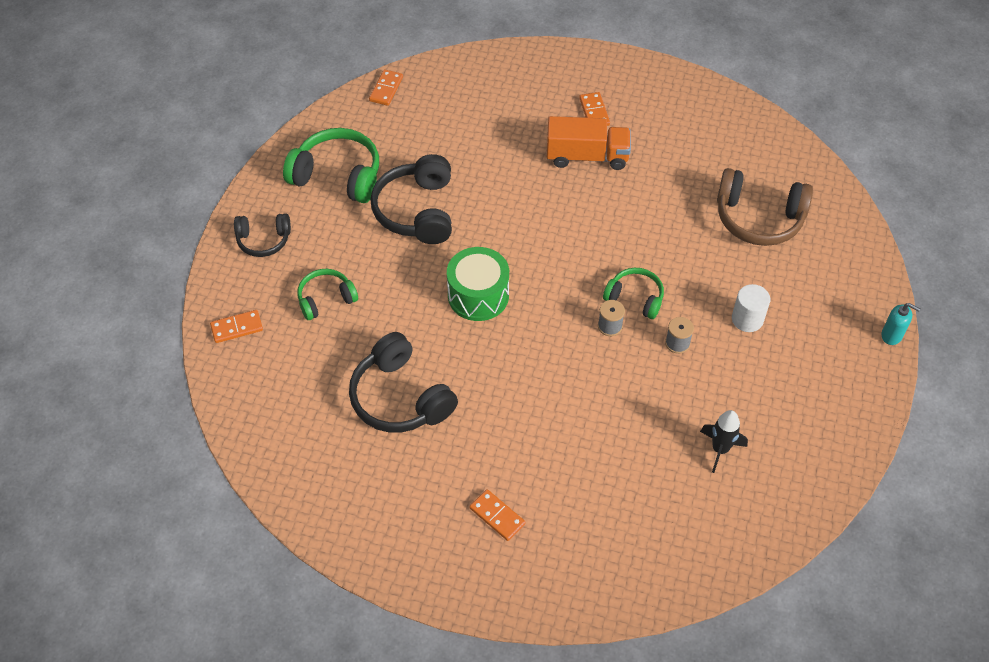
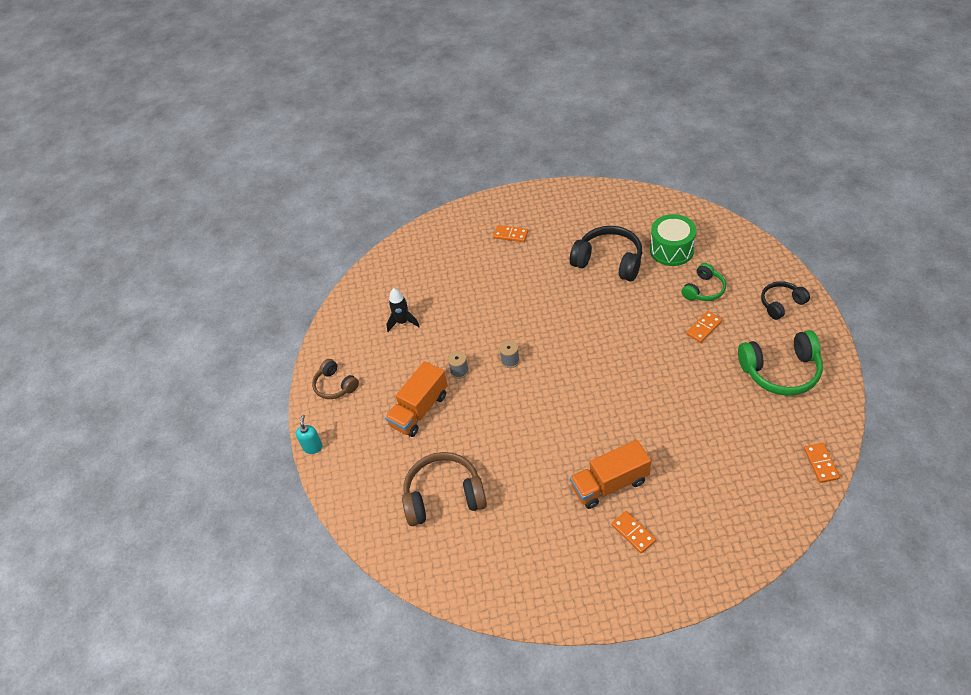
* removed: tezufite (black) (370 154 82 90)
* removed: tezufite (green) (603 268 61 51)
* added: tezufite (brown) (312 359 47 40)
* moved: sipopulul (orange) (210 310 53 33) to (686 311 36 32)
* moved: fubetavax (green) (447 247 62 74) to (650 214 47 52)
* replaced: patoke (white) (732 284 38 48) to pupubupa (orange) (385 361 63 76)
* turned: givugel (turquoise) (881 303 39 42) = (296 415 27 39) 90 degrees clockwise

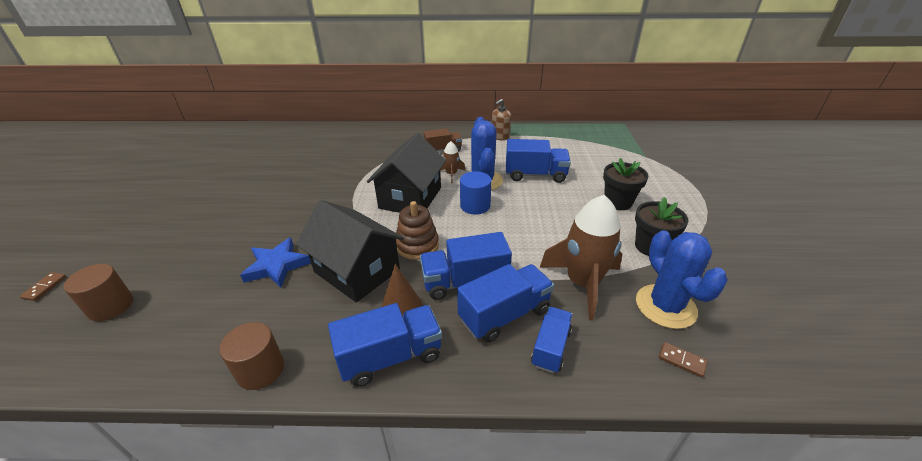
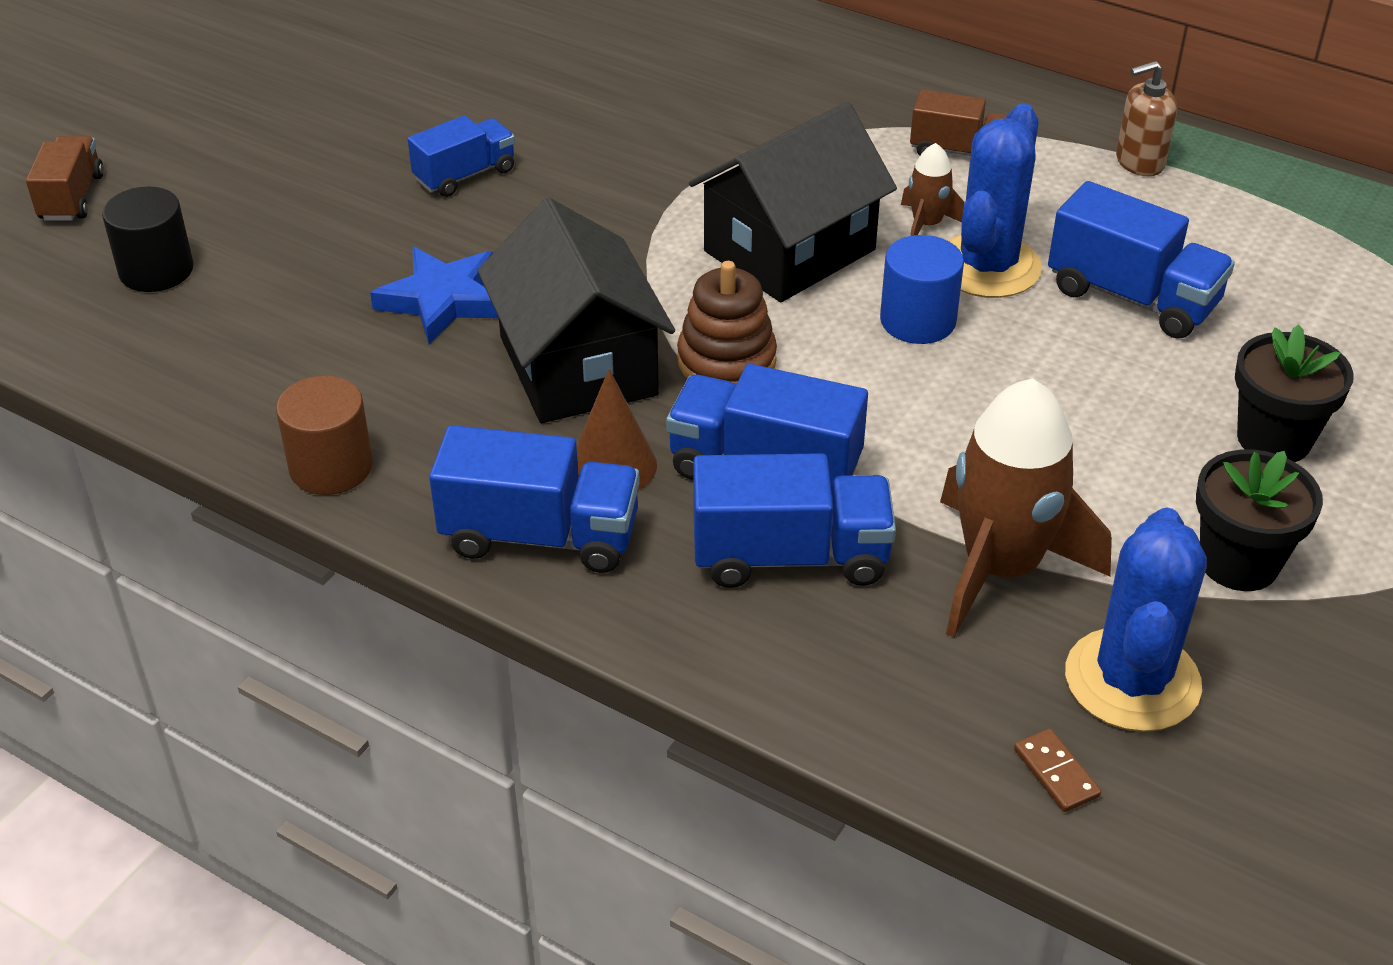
* moved: pupubupa (blue) (531 307 42 66) to (408 115 107 82)
* replaced: sipopulul (brown) (19 272 47 29) to pupubupa (brown) (26 136 78 85)
* recoloured: patoke (brown) (64 264 69 57) to patoke (black) (102 187 92 105)

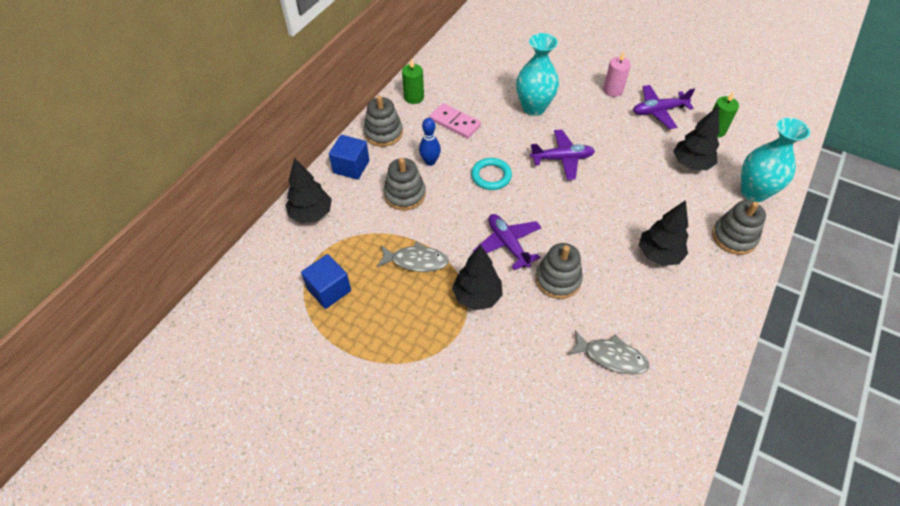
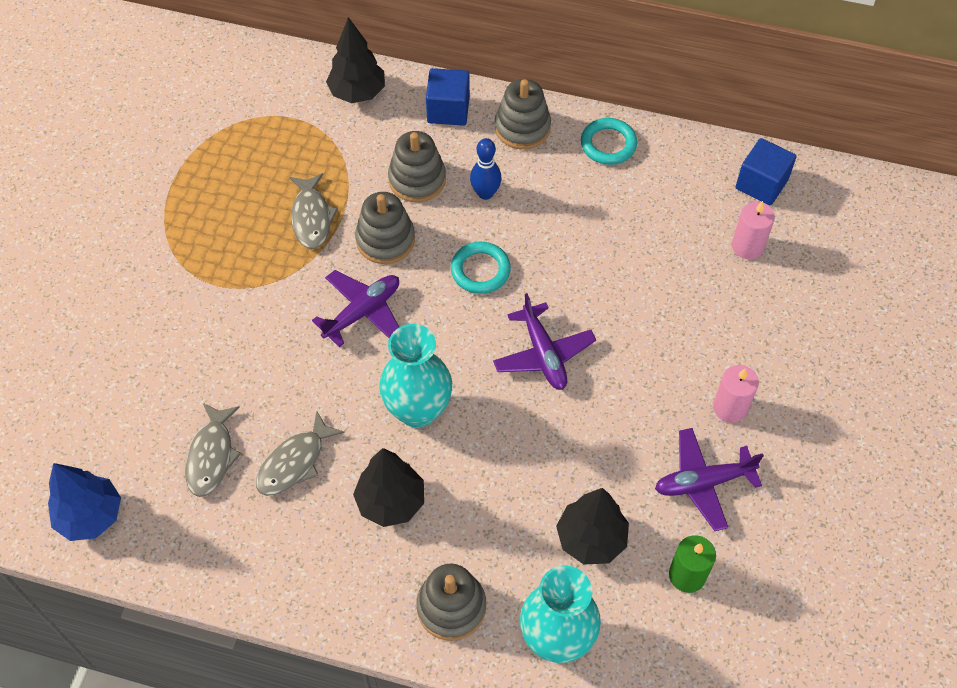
* removed: sipopulul (pink) (430 103 51 35)
* removed: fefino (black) (452 245 51 65)
* added: fefino (blue) (48 463 73 78)
* added: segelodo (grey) (256 411 89 85)
* added: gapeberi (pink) (732 201 43 58)
* moved: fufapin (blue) (301 254 50 55) to (736 138 61 67)
* moved: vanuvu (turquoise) (516 33 43 83) to (379 324 73 104)
* moved: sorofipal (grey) (535 243 48 56) to (355 192 60 72)
* replaced: gapeberi (green) (402 58 22 46) to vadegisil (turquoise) (581 118 56 47)
* turned: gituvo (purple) (633 85 62 44) = (655 428 109 103) 75 degrees counterclockwise

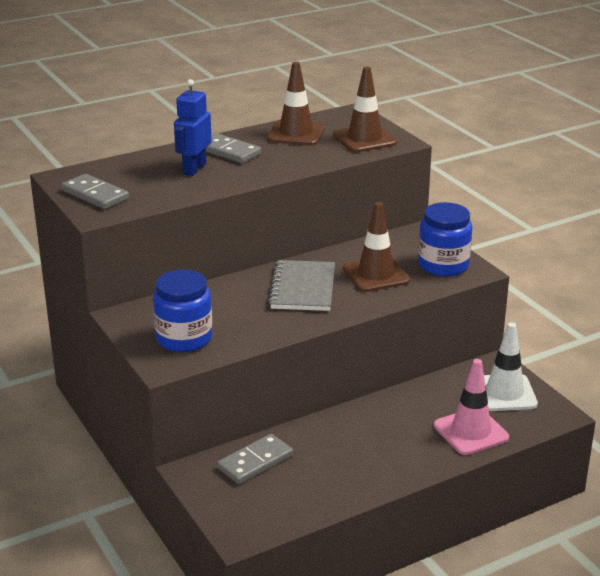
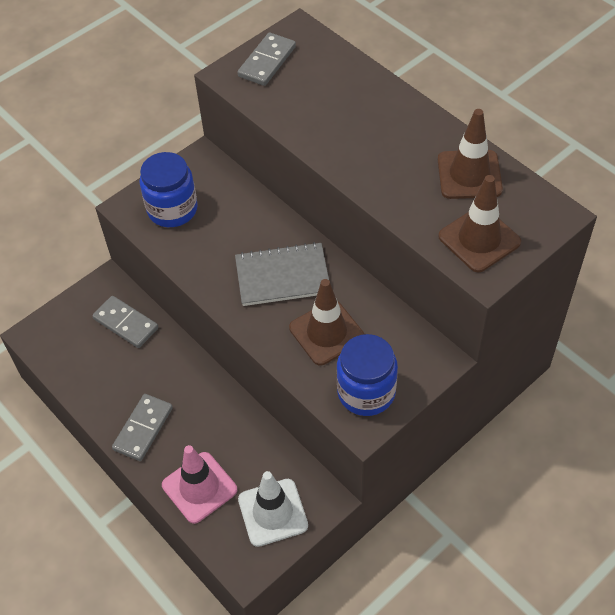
* removed: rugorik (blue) (174 79 38 97)
* moved: sipopulul (grey) (206 133 55 30) to (112 394 61 67)

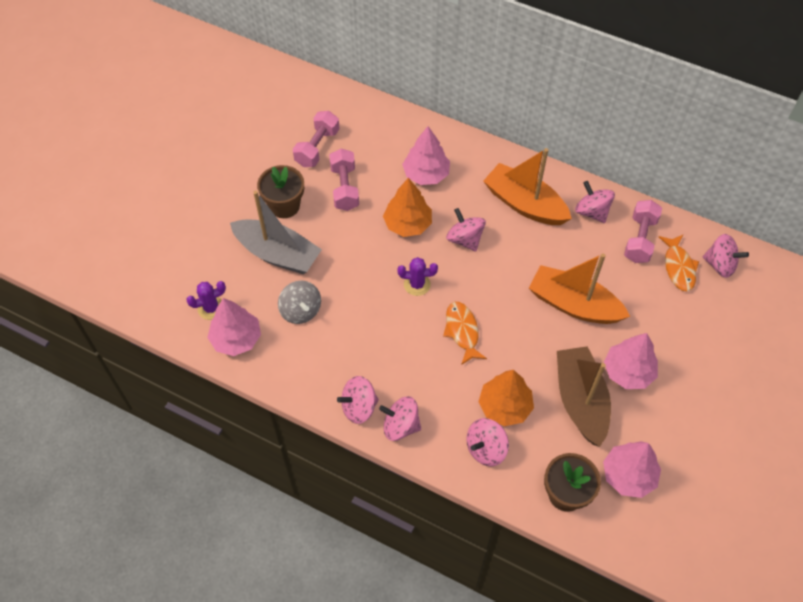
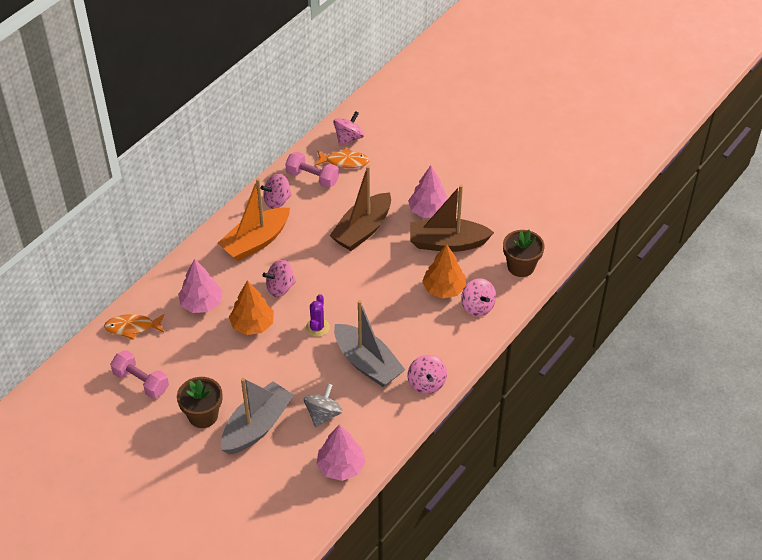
* removed: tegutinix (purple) (186 281 40 39)
* removed: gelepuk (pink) (329 149 30 62)
* removed: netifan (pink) (379 396 42 45)
* removed: fefino (pink) (603 441 58 57)
* added: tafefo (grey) (334 300 71 87)
* moved: segelodo (orange) (443 302 44 63) to (104 314 60 26)
* recoloured: tafefo (orange) (529 253 101 71) to tafefo (brown) (330 166 61 85)
* turned: netifan (grey) (278 281 43 43) = (304 384 39 43) 45 degrees counterclockwise

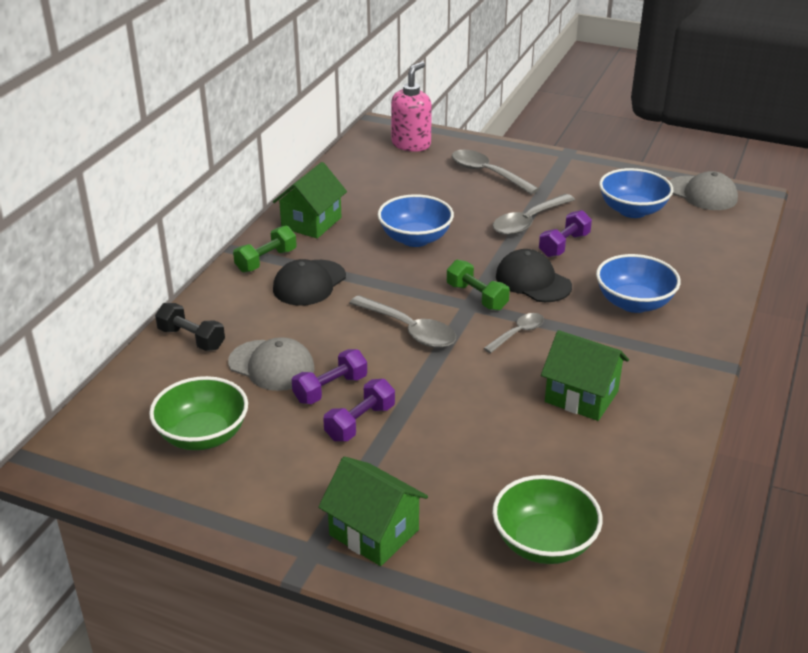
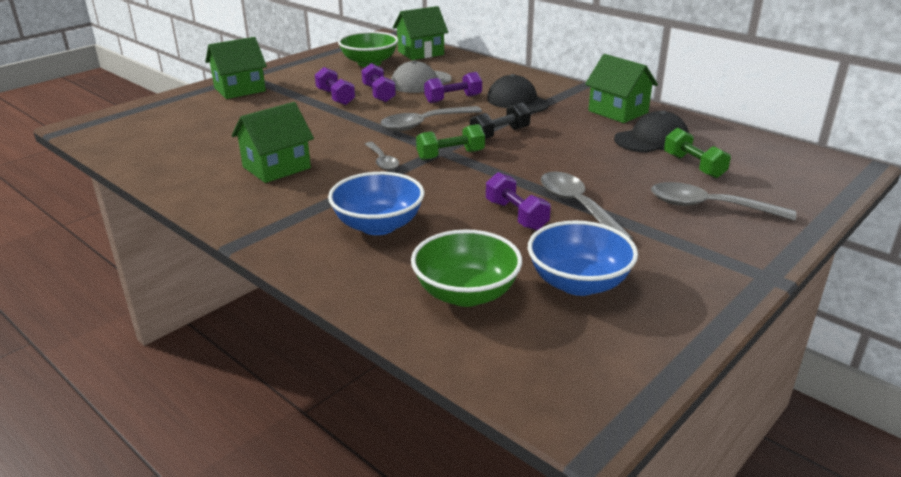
* removed: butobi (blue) (378 194 76 53)
* removed: givugel (pink) (391 61 41 91)
* removed: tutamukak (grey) (670 171 68 39)
* added: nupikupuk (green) (393 6 55 54)
* added: gelepuk (purple) (424 72 58 31)
* moved: gelepuk (black) (155 303 70 48) to (470 102 61 37)
* moved: gelepuk (green) (233 226 64 47) to (664 128 67 50)
* moved: butobi (green) (492 475 111 89) to (411 229 111 78)
* moved: tutamukak (black) (496 249 76 53) to (614 111 75 42)
* turned: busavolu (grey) (452 150 87 45) = (651 182 145 39) 135 degrees counterclockwise

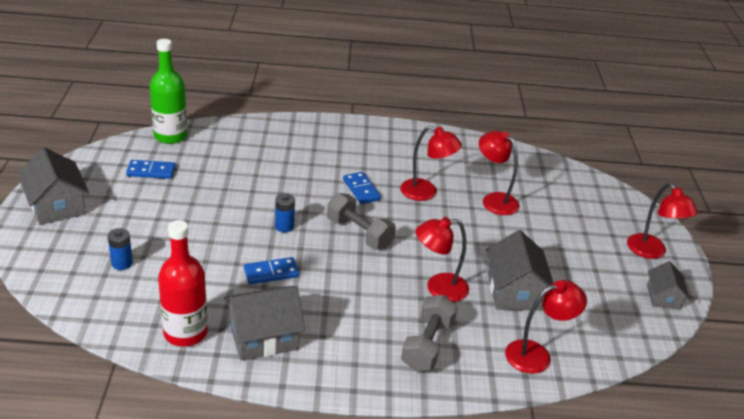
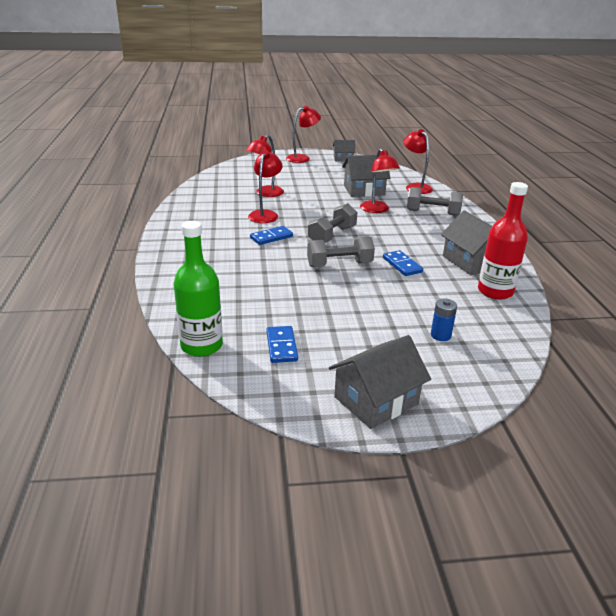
* replaced: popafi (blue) (275 193 20 39) to gelepuk (grey) (307 236 68 31)

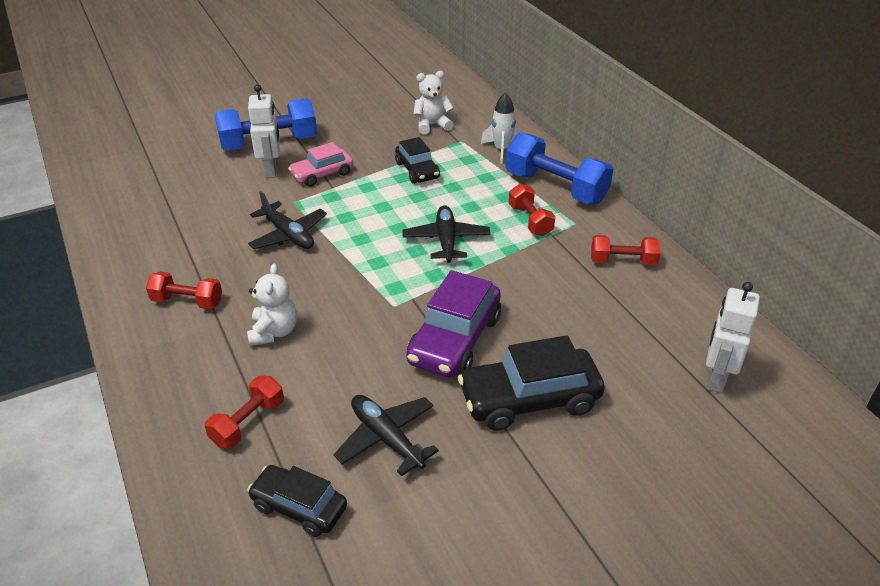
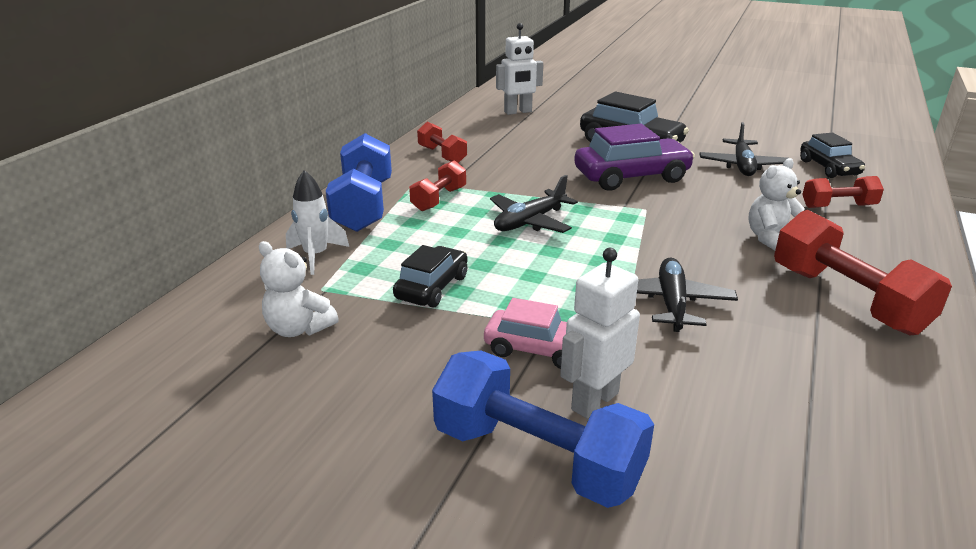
* resized: gelepuk (red) (146 271 76 38) = (774 210 178 125) x1.77

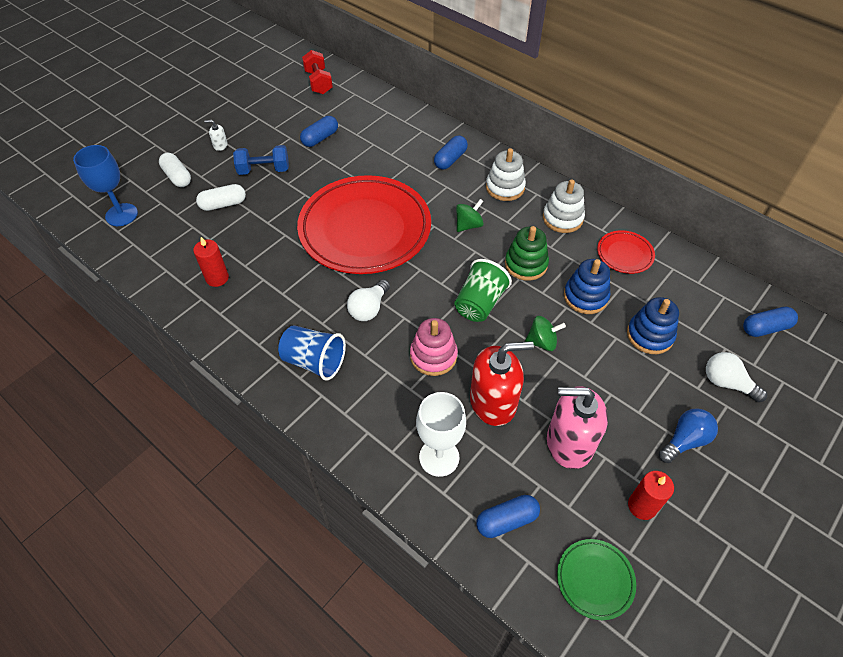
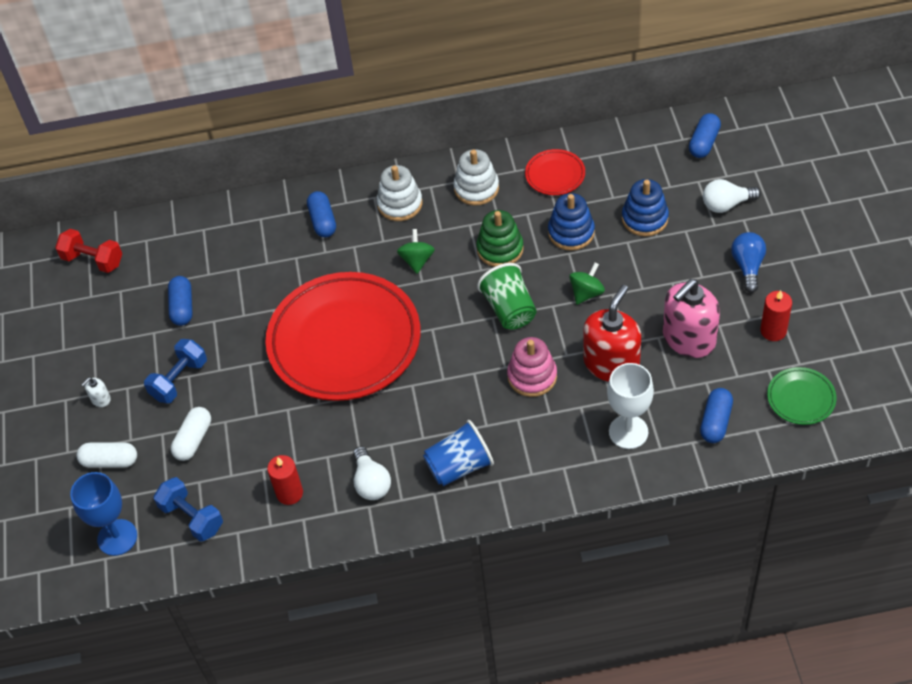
* added: gelepuk (blue) (154 477 69 65)
* moved: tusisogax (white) (347 279 43 42) to (353 446 38 54)

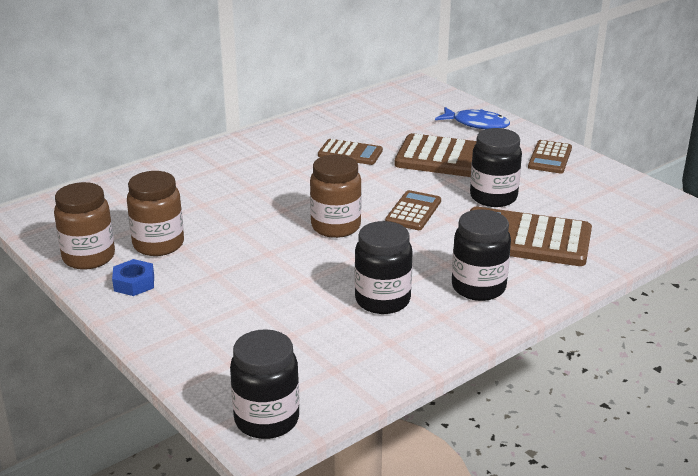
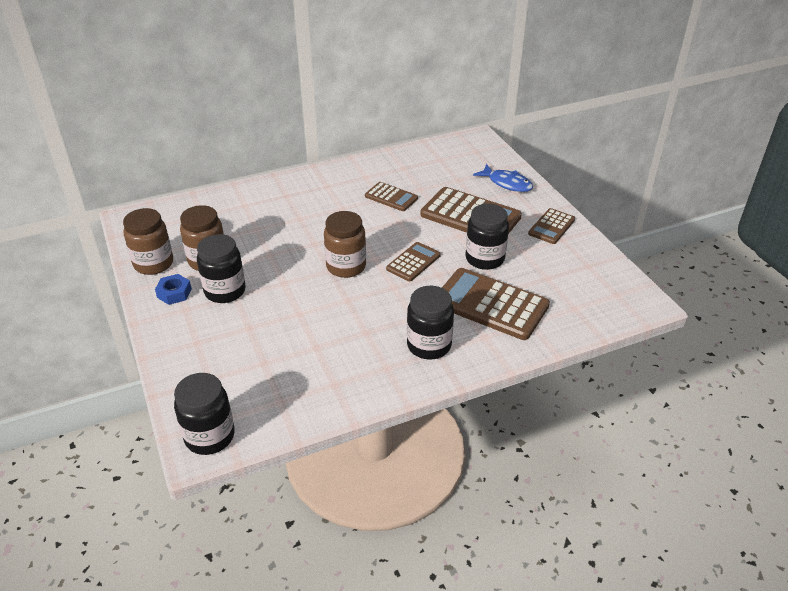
* moved: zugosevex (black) (355 221 58 93) to (197 234 49 69)

